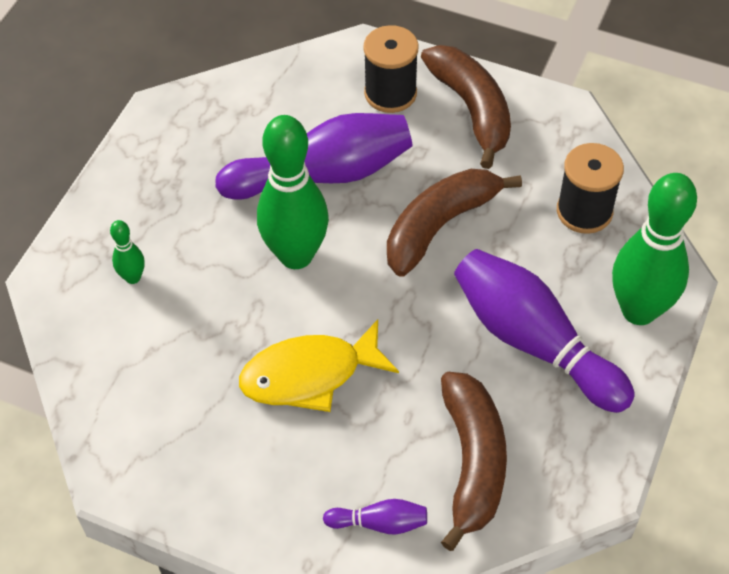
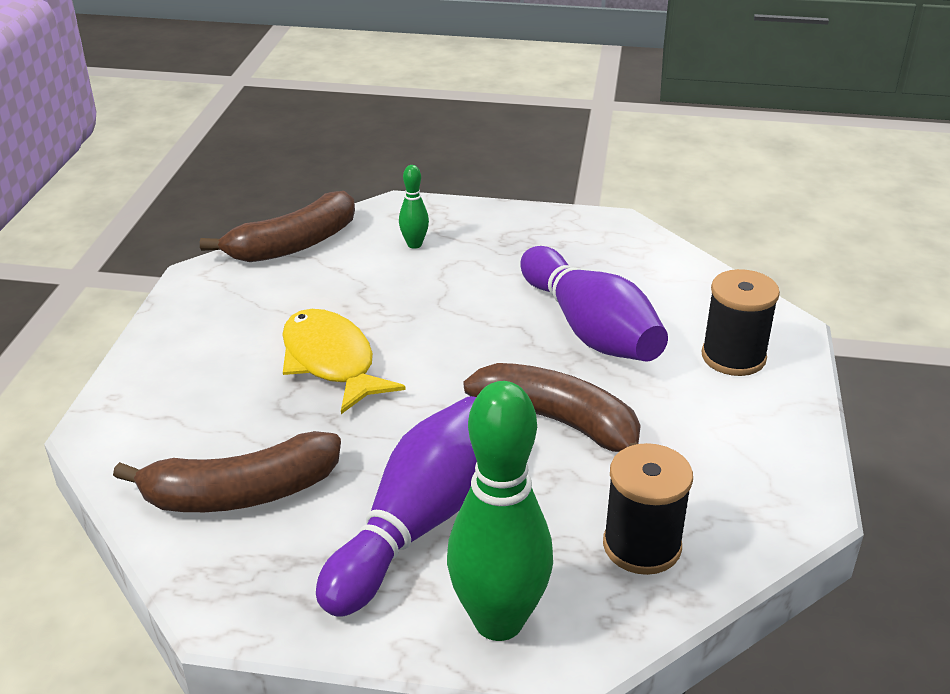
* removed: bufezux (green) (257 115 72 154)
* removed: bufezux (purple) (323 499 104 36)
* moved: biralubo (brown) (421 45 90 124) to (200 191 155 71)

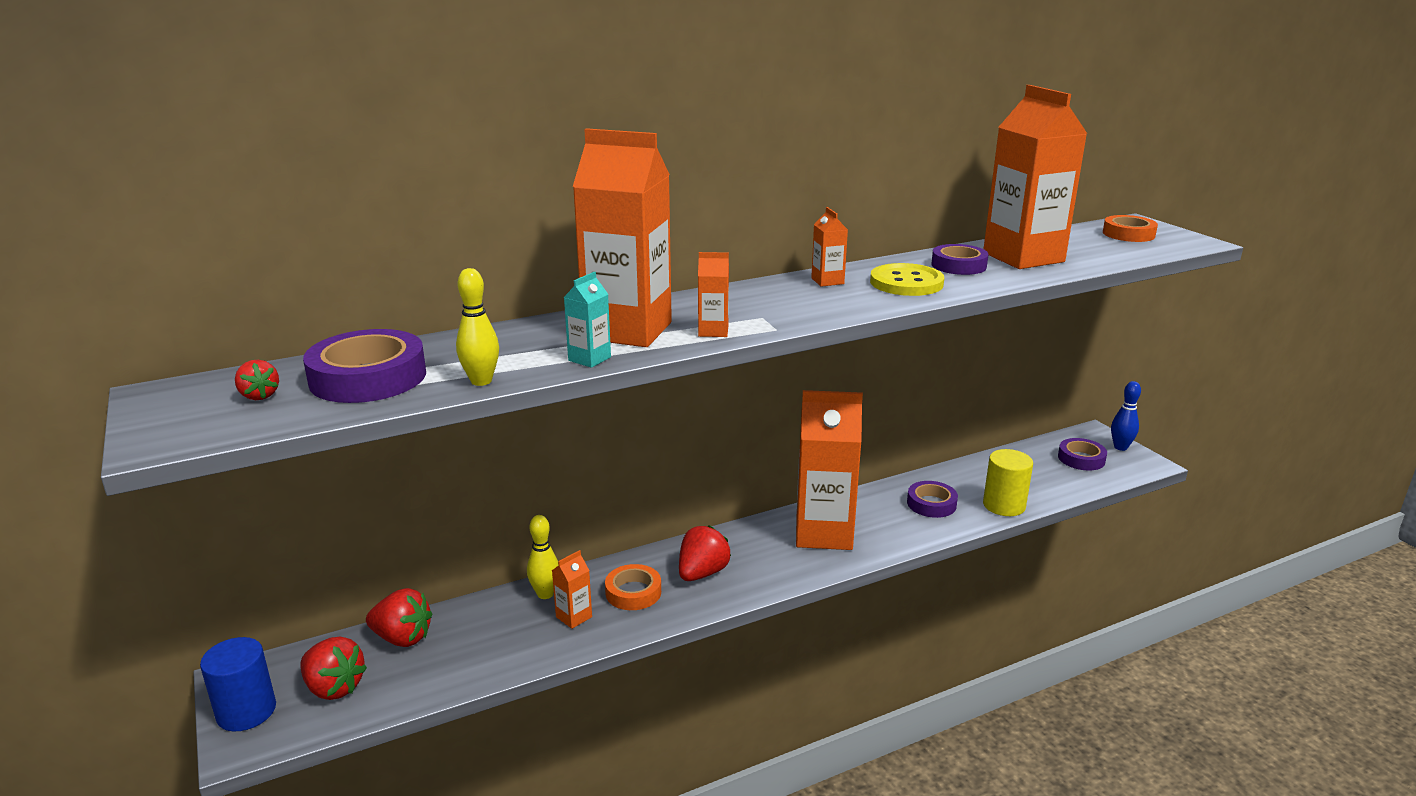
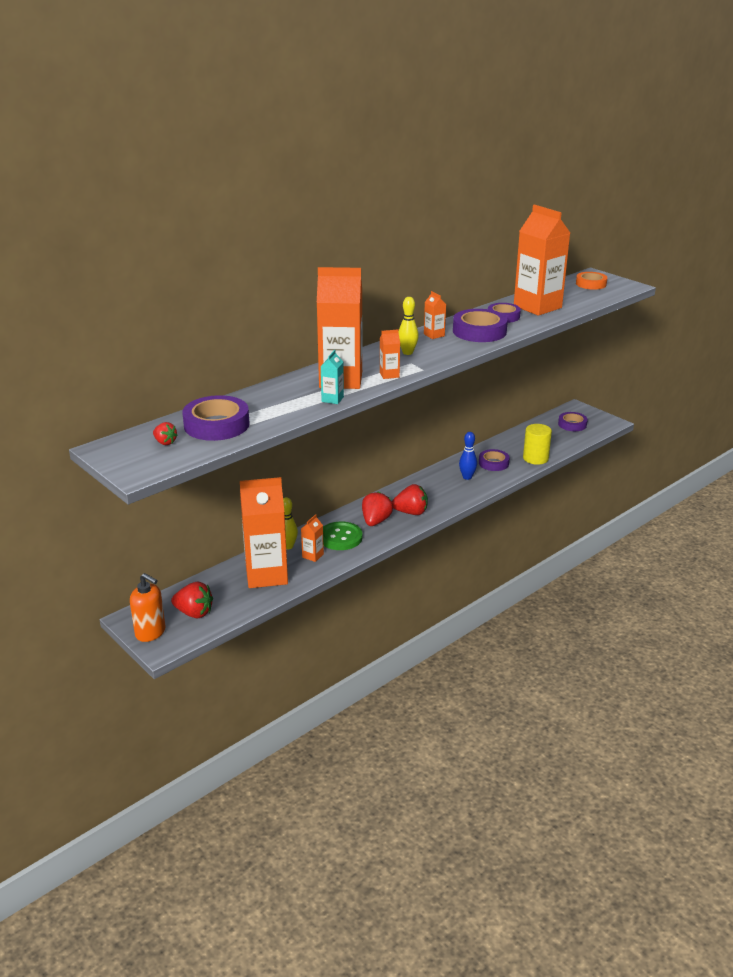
* moved: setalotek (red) (366 588 66 59) to (392 484 36 31)
* moved: bufezux (yellow) (456 268 43 118) to (399 297 20 58)
* moved: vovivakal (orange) (796 390 67 160) to (240 477 48 111)
* moved: bufezux (blue) (1111 381 30 70) to (459 432 18 48)
* replaced: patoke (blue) (200 637 76 94) to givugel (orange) (130 573 36 69)
* replaced: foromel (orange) (605 564 56 46) to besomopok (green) (323 521 39 29)
* replaced: besomopok (yellow) (870 263 74 33) to foromel (purple) (453 309 55 33)

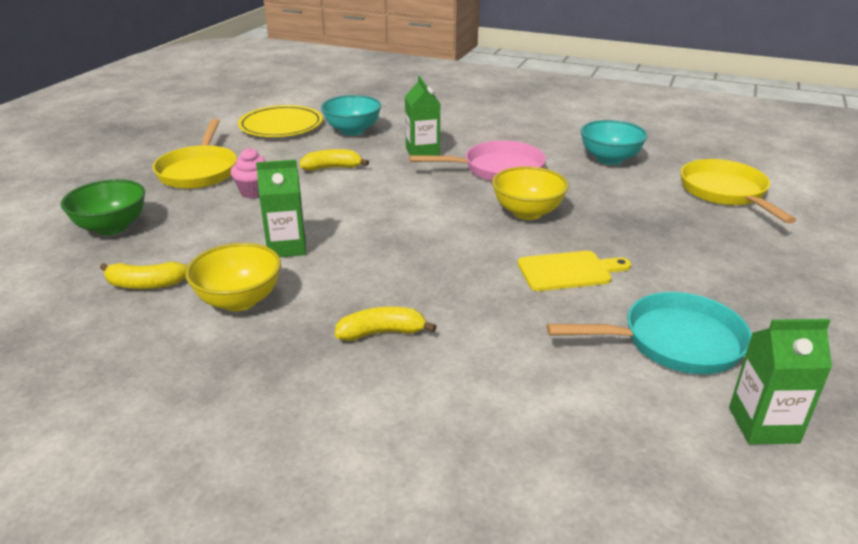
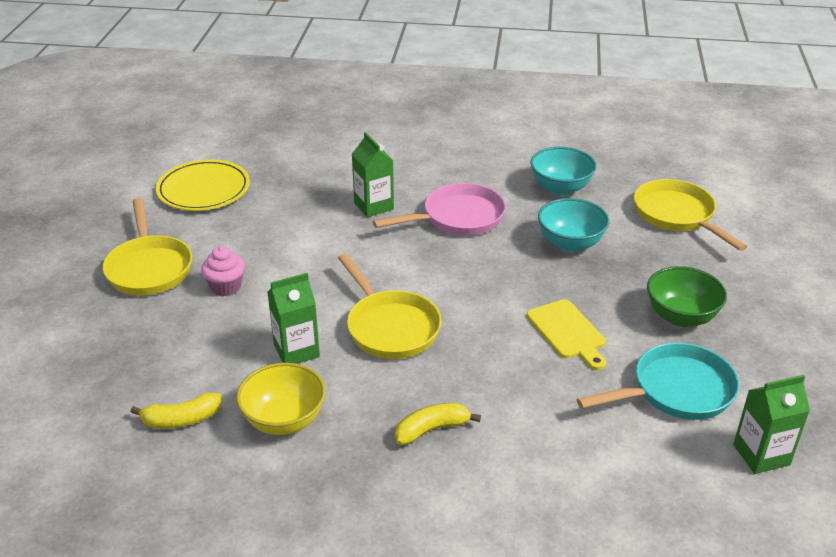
* removed: biralubo (yellow) (299 149 70 22)
* removed: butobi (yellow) (492 166 77 54)
* added: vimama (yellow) (338 254 104 105)
* moved: butobi (green) (61 179 84 56) to (647 266 80 61)
* moved: butobi (turquoise) (321 95 60 41) to (538 198 71 54)
* turned: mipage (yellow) (518 251 113 40) = (527 299 79 71) 90 degrees clockwise

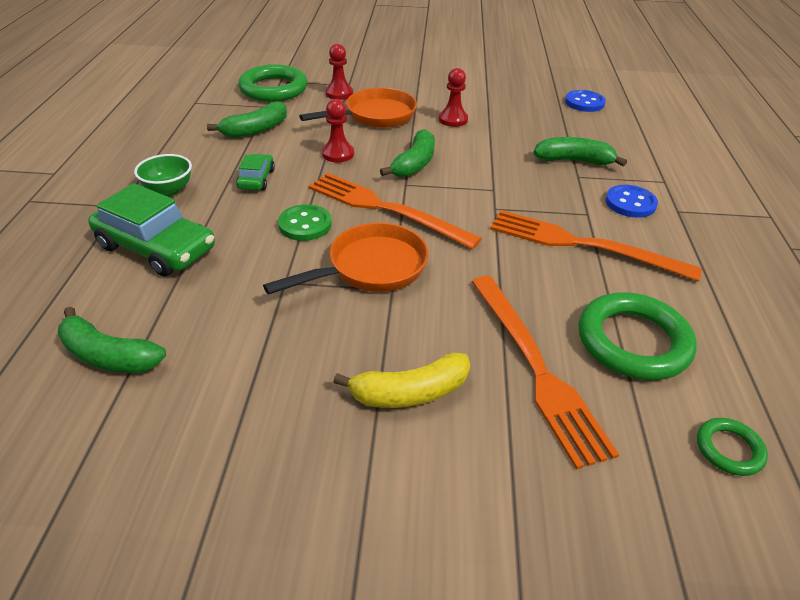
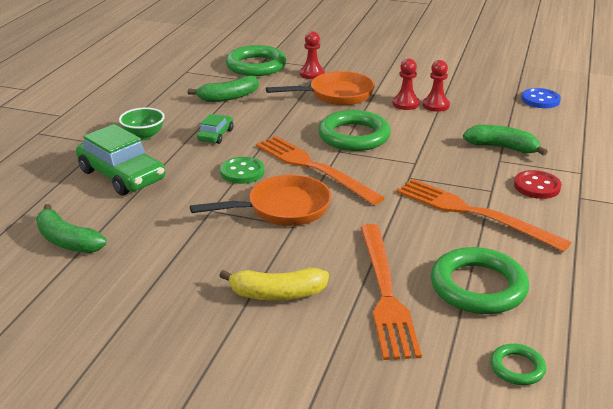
* moved: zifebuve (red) (322 99 32 63) to (423 60 27 52)
* replaced: biralubo (green) (380 129 55 48) to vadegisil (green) (318 110 73 41)
* recoloured: besomopok (blue) (605 185 53 33) to besomopok (red) (514 170 48 29)

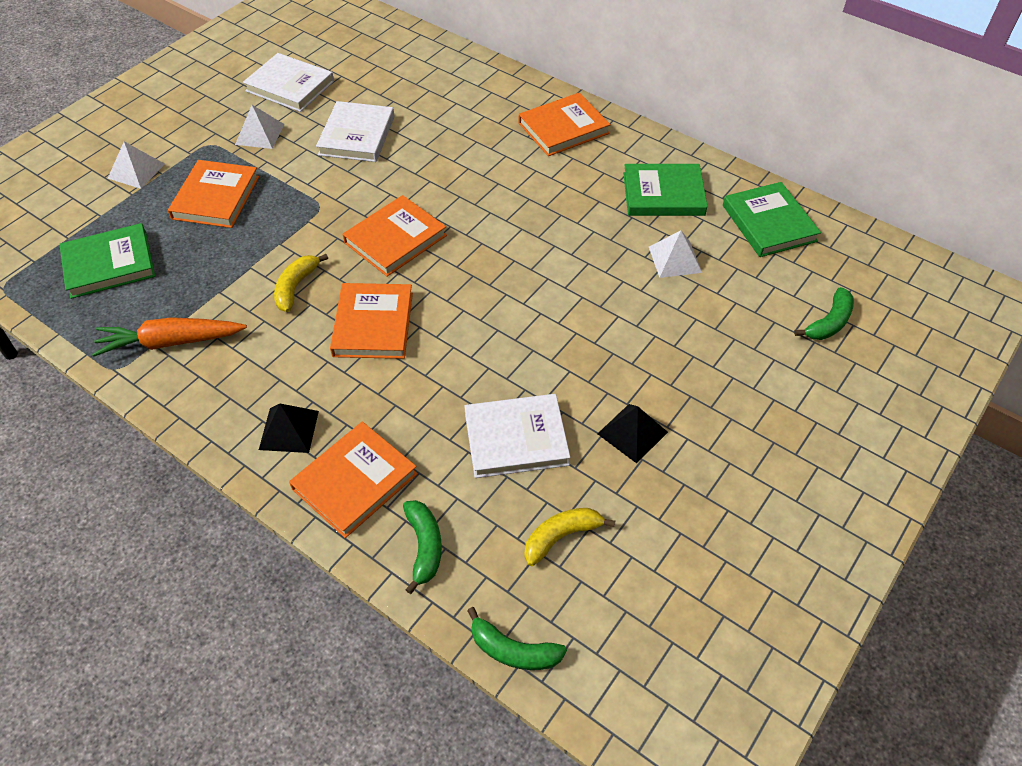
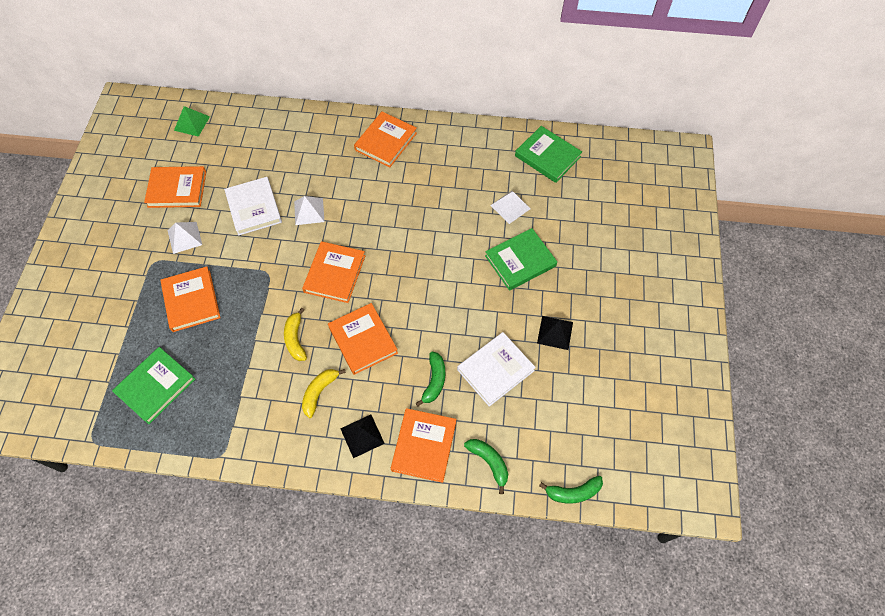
* removed: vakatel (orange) (92 317 155 40)
* added: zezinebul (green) (174 106 36 31)
* moved: zezinebul (white) (108 142 57 47) to (294 196 30 29)
* moved: biralubo (yellow) (524 508 91 58) to (302 369 44 49)
* moved: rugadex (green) (623 164 85 52) to (485 228 72 63)
* moved: biralubo (green) (794 287 60 53) to (416 351 29 56)
* recoloured: rugadex (white) (243 53 91 59) to rugadex (orange) (144 166 62 42)

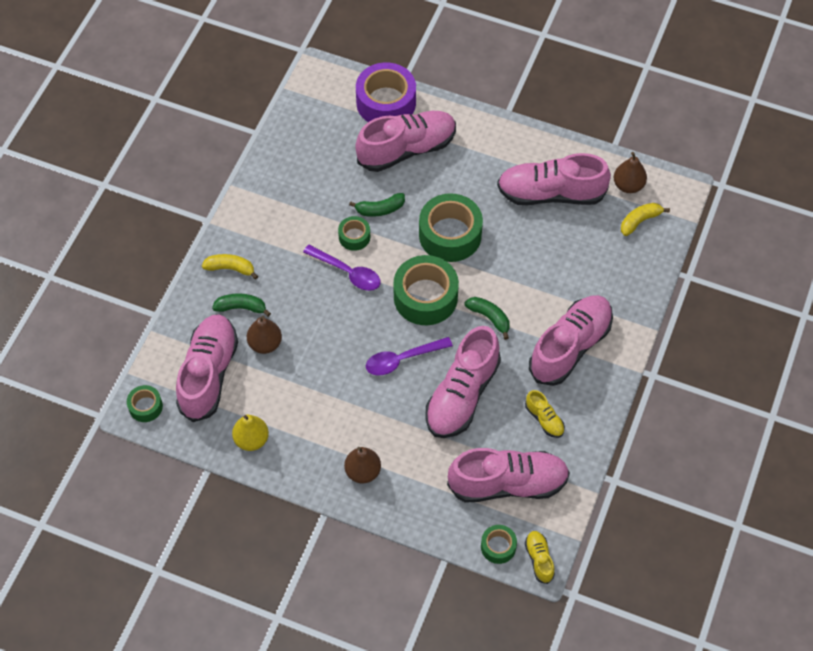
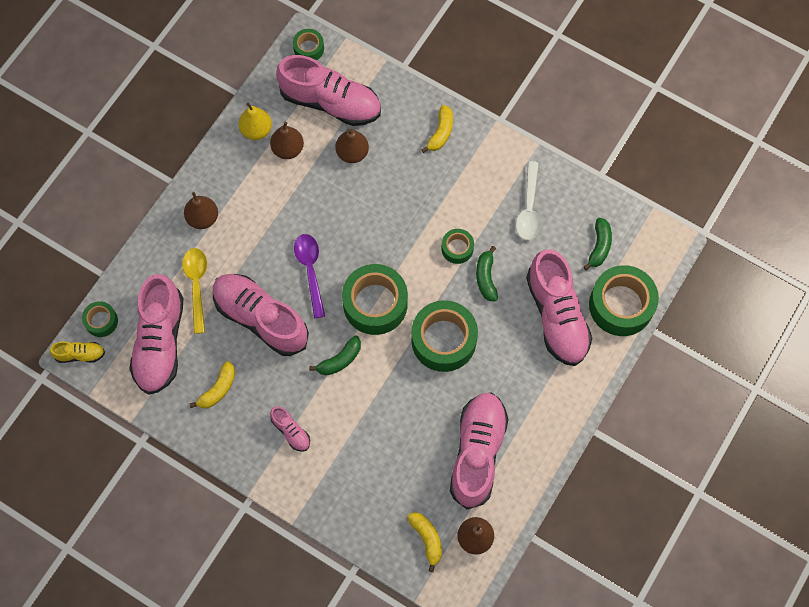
* removed: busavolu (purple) (303 245 78 46)
* added: busavolu (yellow) (182 248 25 86)
* added: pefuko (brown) (270 122 34 37)
* added: busavolu (white) (516 161 24 79)
* moved: biralubo (green) (212 293 59 24) to (583 218 29 52)
* replaced: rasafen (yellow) (525 390 40 48) to biralubo (yellow) (190 361 45 48)
* recoloured: foromel (purple) (356 63 60 59) to foromel (green) (589 265 70 71)
* resized: rasafen (pink) (529 295 84 91) = (270 406 40 46) x0.45

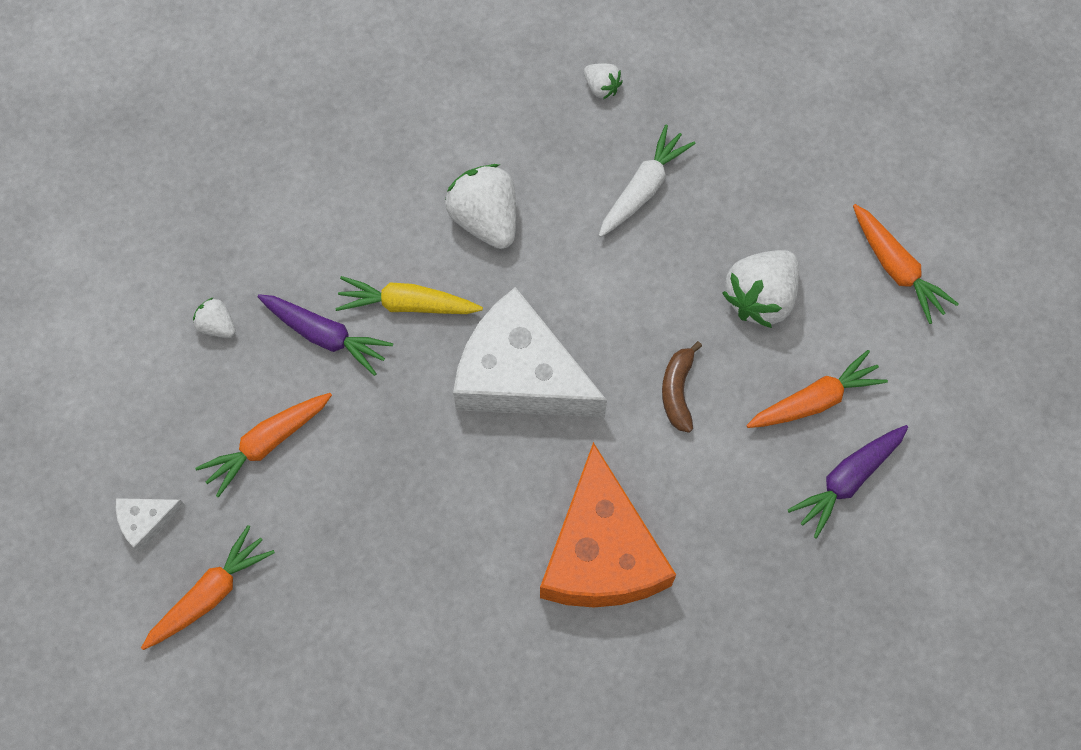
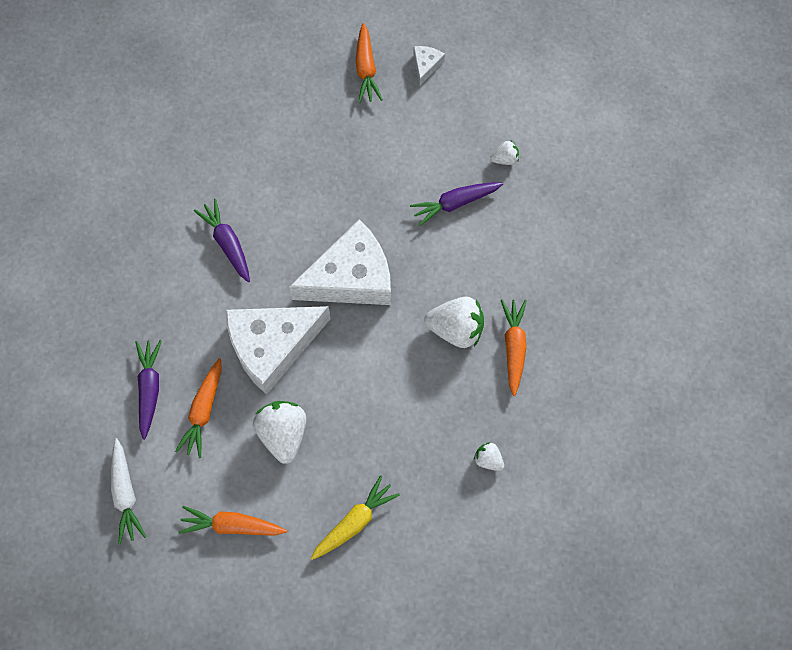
* moved: vakatel (orange) (195 393 137 105) to (501 299 26 97)
* moved: vakatel (yellow) (335 276 148 38) to (311 476 89 84)
* moved: vakatel (white) (599 125 97 112) to (111 438 35 106)
* replaced: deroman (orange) (540 442 136 165) to vakatel (purple) (194 199 56 83)
* replaced: biralubo (brown) (662 341 40 92) to deroman (white) (226 306 105 89)
* turned: setalotek (white) (584 63 39 36) = (474 442 30 29) 45 degrees clockwise

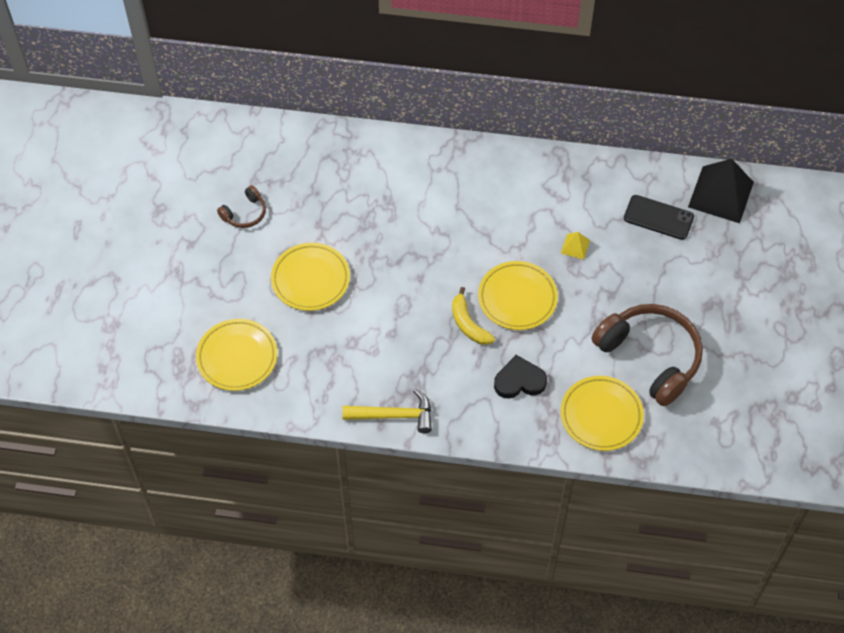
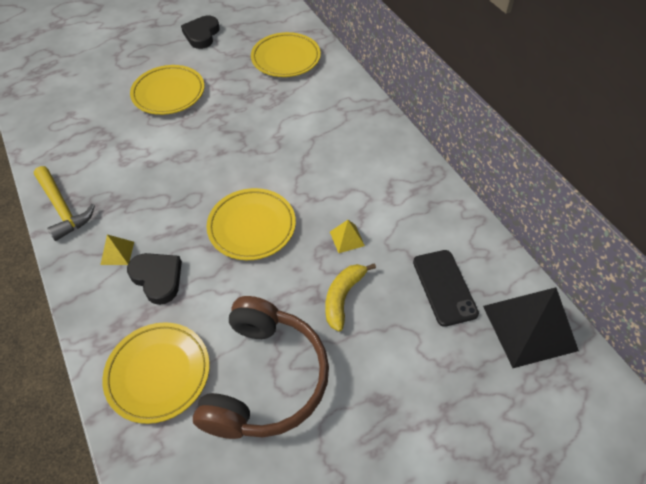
* added: zezinebul (yellow) (100 235 34 30)
* moved: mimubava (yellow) (196 319 81 72) to (251 32 70 45)
* moved: biralubo (yellow) (452 287 43 58) to (325 263 51 68)
* replaced: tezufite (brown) (217 185 49 43) to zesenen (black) (181 16 39 33)

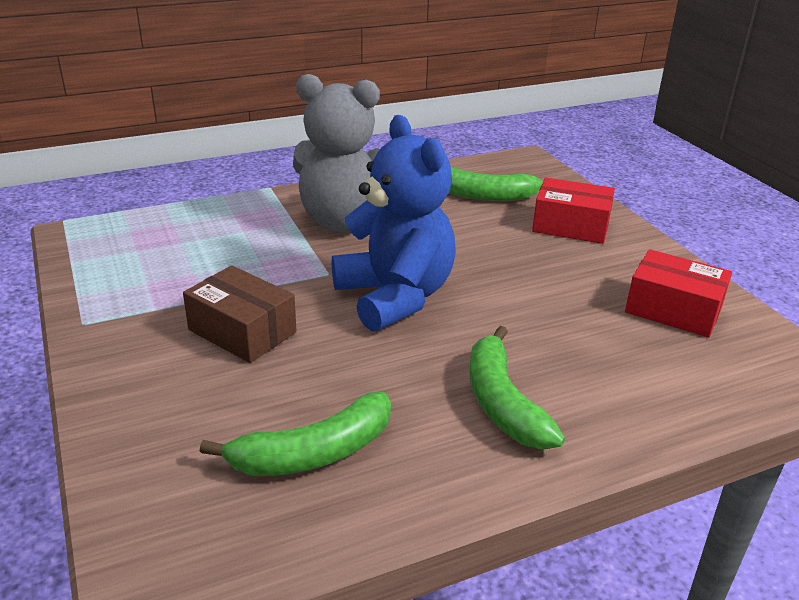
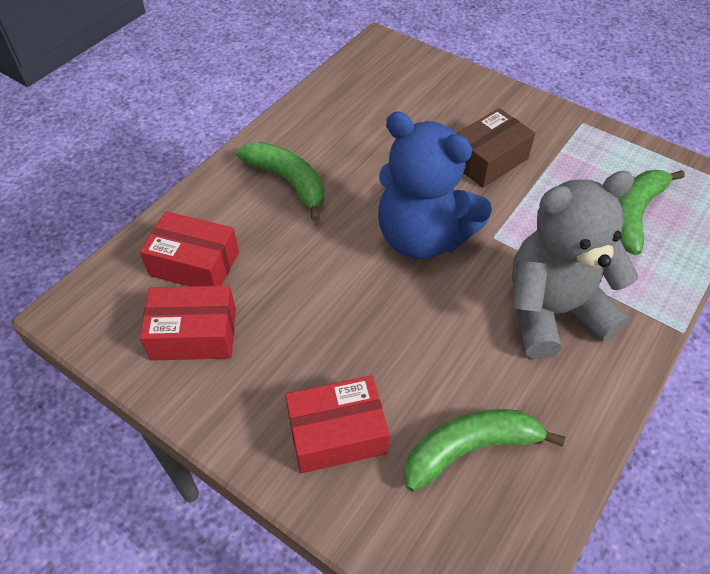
* added: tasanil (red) (140 211 99 75)
* moved: biralubo (green) (200 392 191 84) to (618 170 67 85)
* turned: tasanil (brown) (183 265 114 98) = (456 108 79 80) 45 degrees counterclockwise

